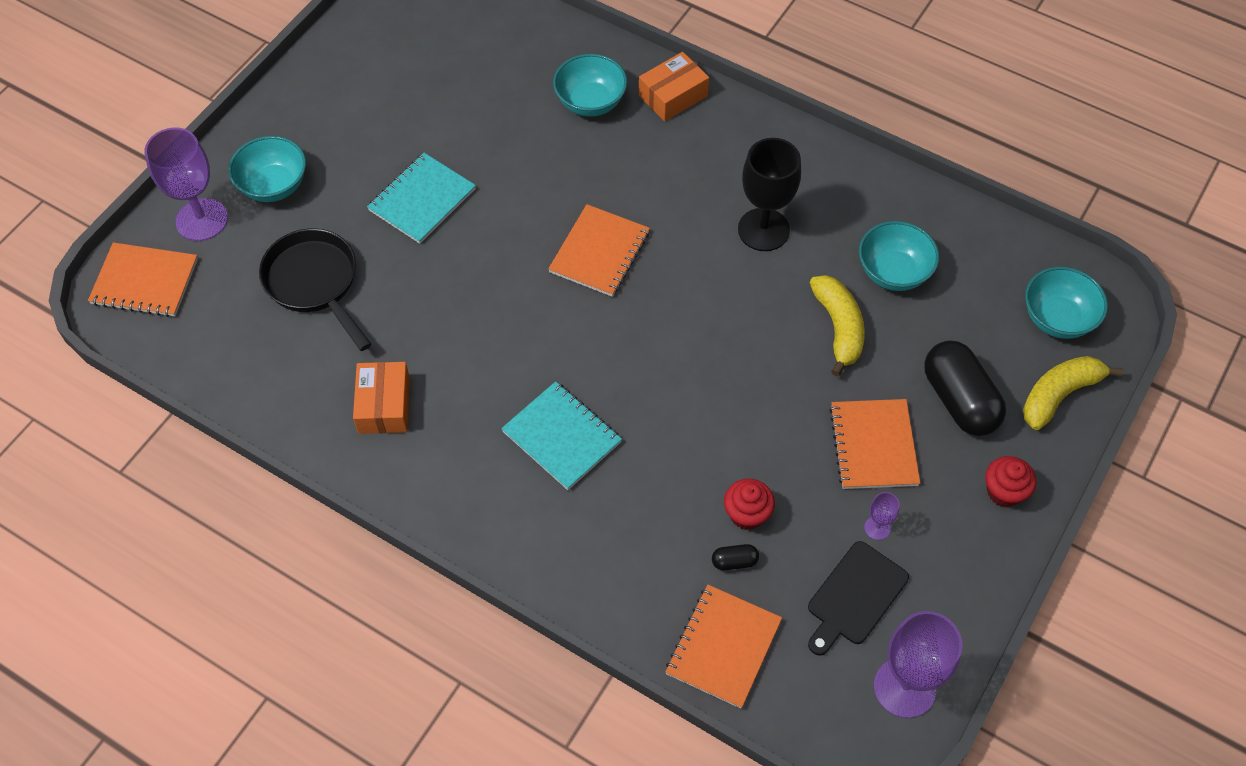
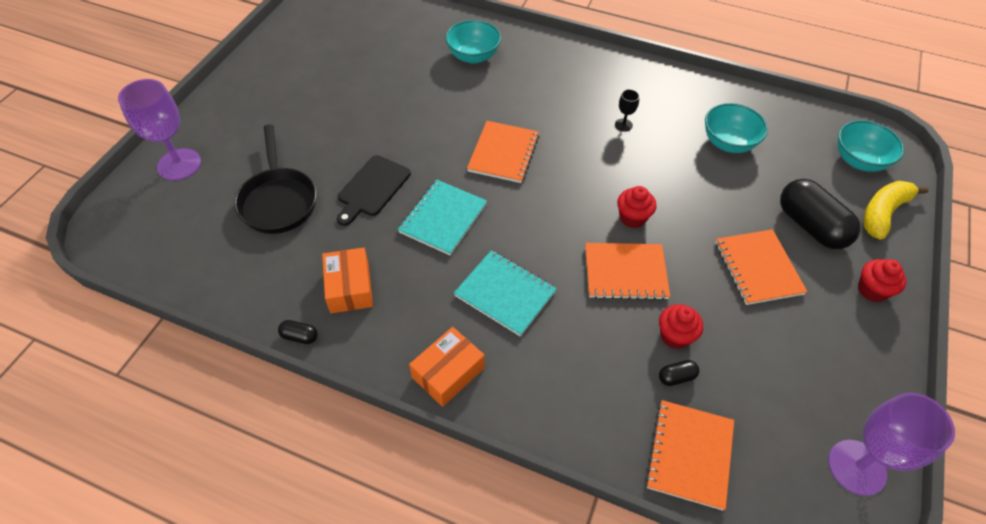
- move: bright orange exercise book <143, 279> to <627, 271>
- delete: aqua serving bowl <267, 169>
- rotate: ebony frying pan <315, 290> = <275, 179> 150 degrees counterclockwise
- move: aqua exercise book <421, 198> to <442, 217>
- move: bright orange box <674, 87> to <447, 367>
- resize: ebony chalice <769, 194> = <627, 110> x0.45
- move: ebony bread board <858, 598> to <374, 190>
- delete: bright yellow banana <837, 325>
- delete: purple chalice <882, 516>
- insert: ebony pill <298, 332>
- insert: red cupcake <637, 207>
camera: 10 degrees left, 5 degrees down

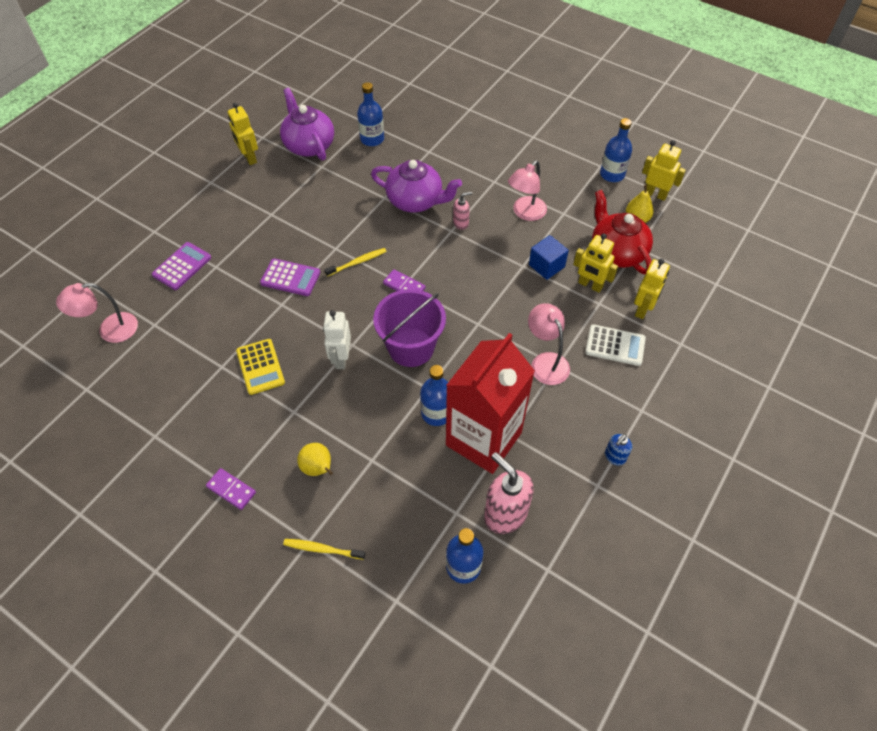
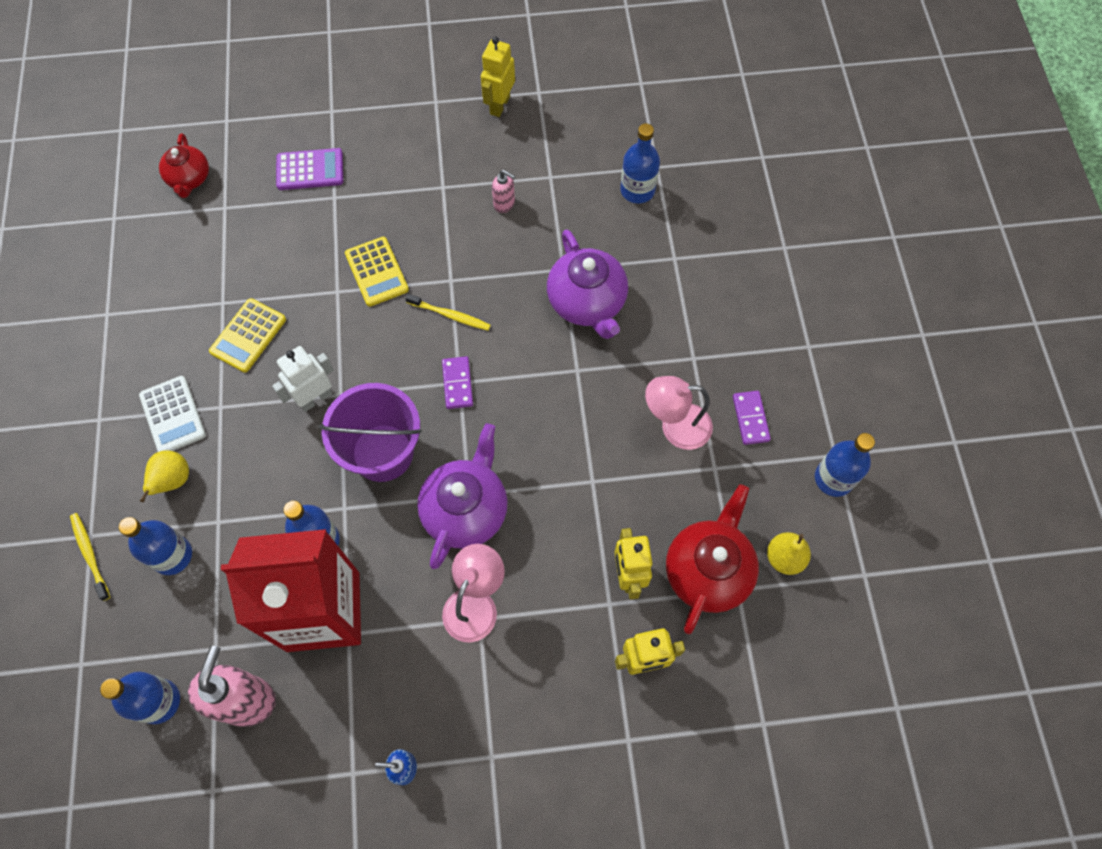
- replace: rose-pink desk lamp <97, 313> to red teapot <184, 165>
- move: purple domino <231, 489> to <752, 418>
- recolor: purple adding machine <290, 277> to bright yellow adding machine <377, 272>
- move: purple teapot <307, 124> to <462, 496>
- move: rose-pink pump bottle <462, 210> to <503, 191>
- delete: royal blue block <549, 257>
- move: snow-white adding machine <615, 345> to <172, 414>
- delete: bright yellow toy robot <664, 170>
- insert: royal blue drink bottle <155, 546>
camera: 50 degrees right, 10 degrees up

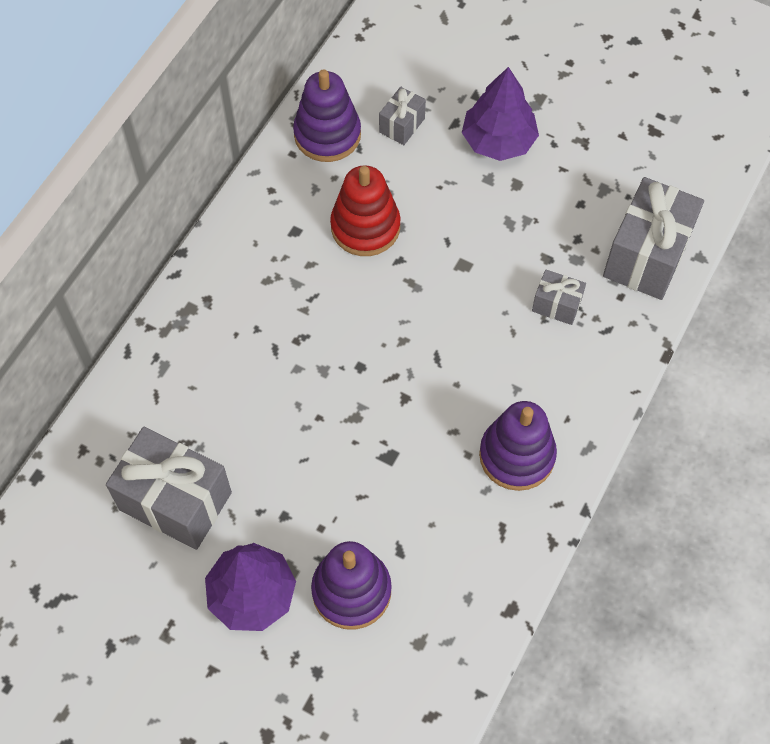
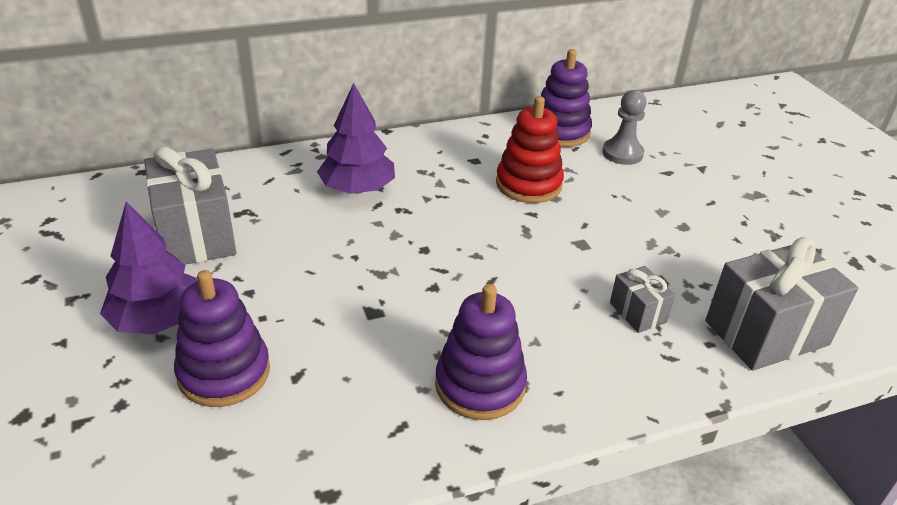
- replace: ash-grey wrapped gift <402, 116> to ash-grey pawn <624, 127>
- move: purple fir tree <500, 114> to <356, 138>
camera: 40 degrees right, 25 degrees down

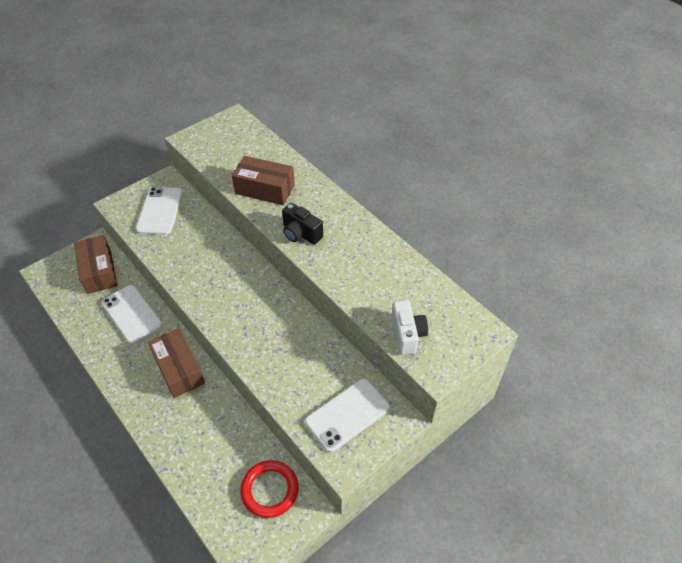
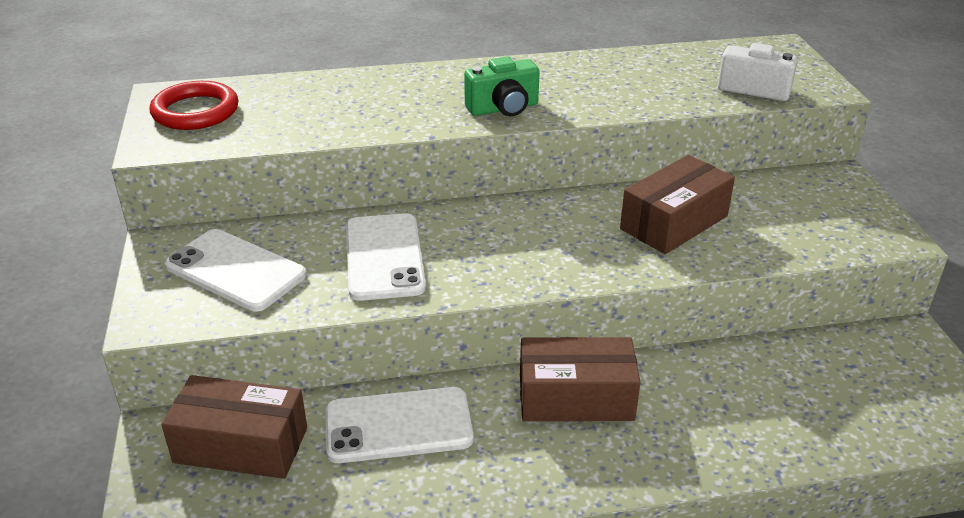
- move: russet box <263, 180> to <677, 204>
- move: red ring <269, 489> to <194, 105>
- recolor: ebony compact camera <302, 224> to green compact camera <502, 86>
- move: snow-white phone <347, 416> to <386, 257>
camera: 60 degrees left, 15 degrees down

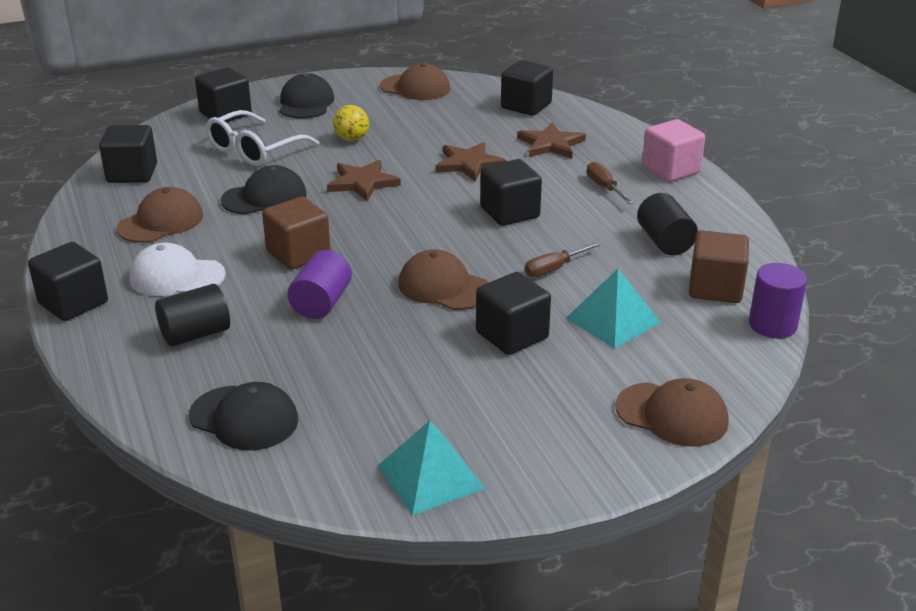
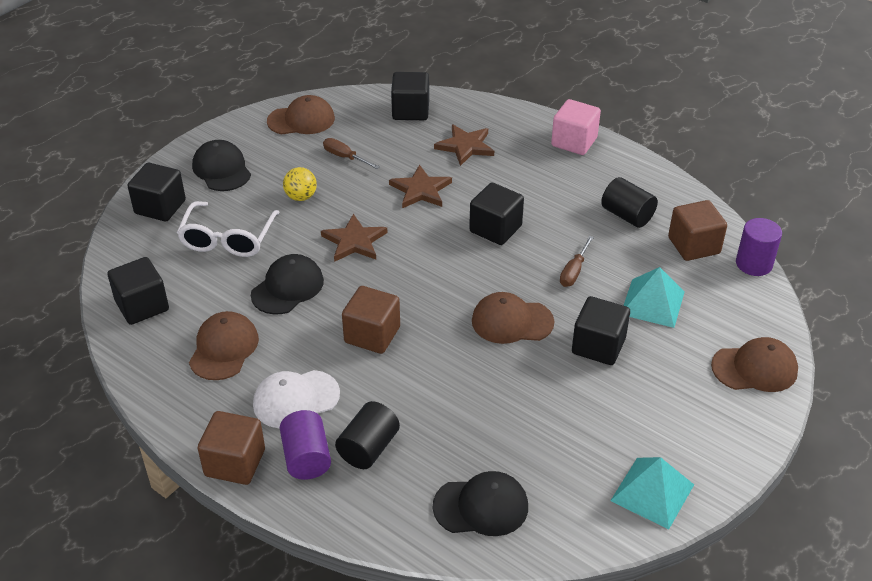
- recolor: ebony block <68, 281> to russet block <231, 448>
- move: purple cylinder <320, 284> to <305, 445>
- move: russet flat screwdriver <610, 183> to <351, 153>
camera: 30 degrees left, 10 degrees up

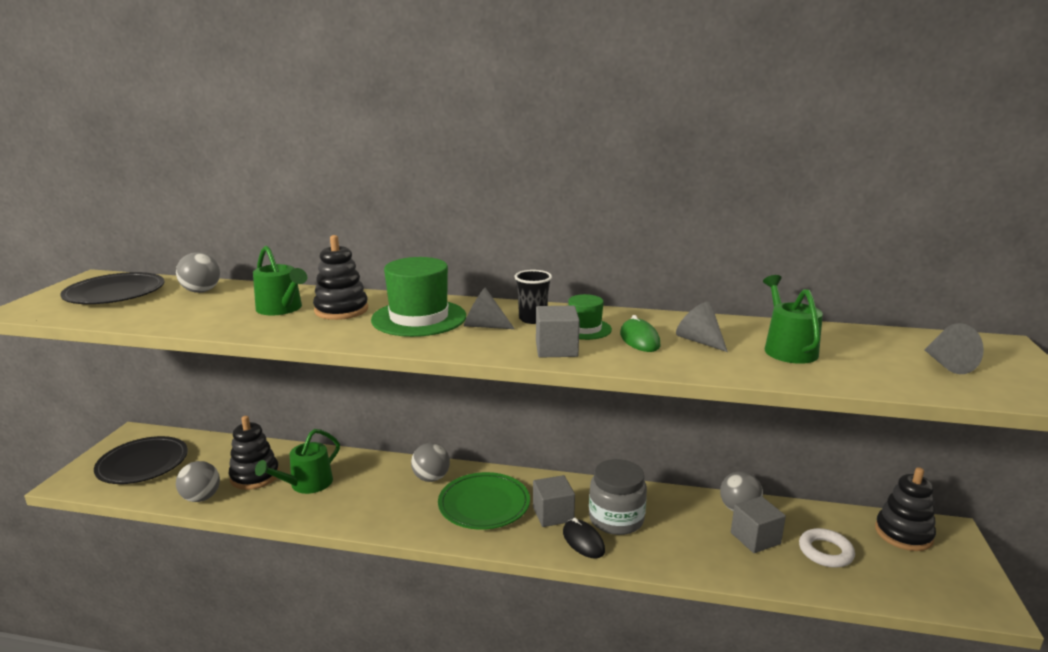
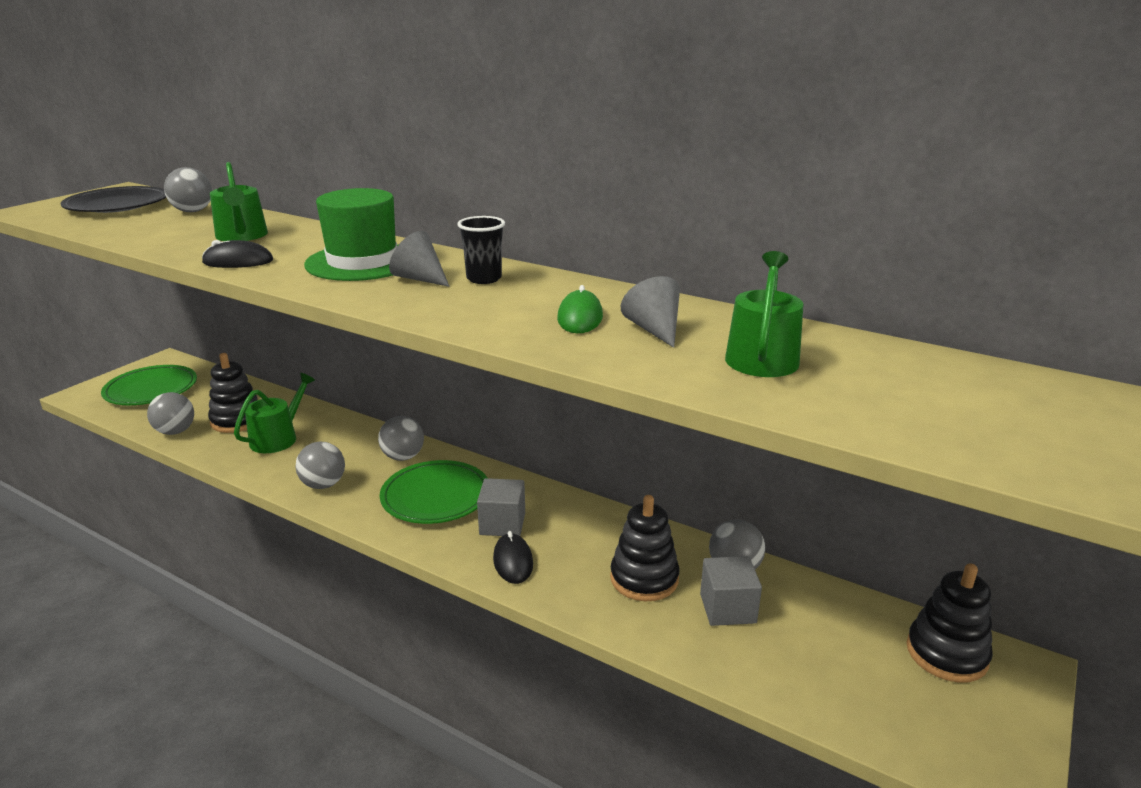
- recolor: ebony flat dish <141, 460> to green flat dish <149, 385>
- rotate: green watering can <297, 461> = <274, 413> 150 degrees clockwise
- move: ebony ring stacker <340, 277> to <645, 548>
- delete: ash-grey block <558, 332>
- delete: green top hat <590, 317>
- delete: ash-grey jam jar <618, 497>
- delete: snow-white ring <827, 548>
- delete: ash-grey cone shape <954, 348>
- insert: ebony mouse <237, 254>
- insert: ash-grey ball <320, 465>
camera: 20 degrees right, 5 degrees up

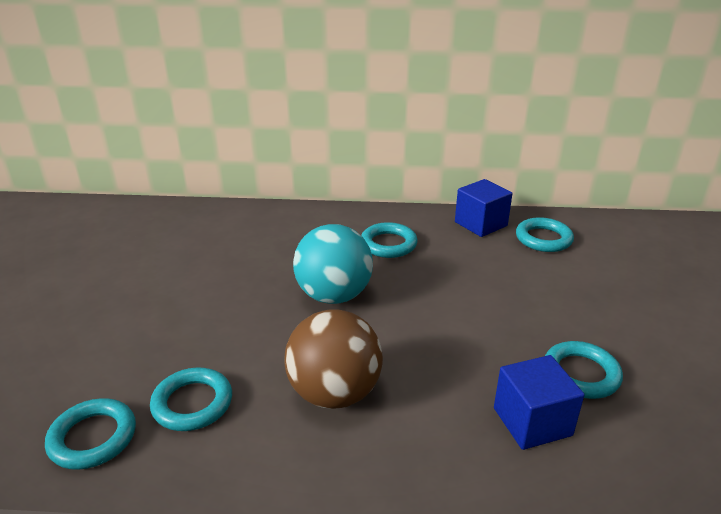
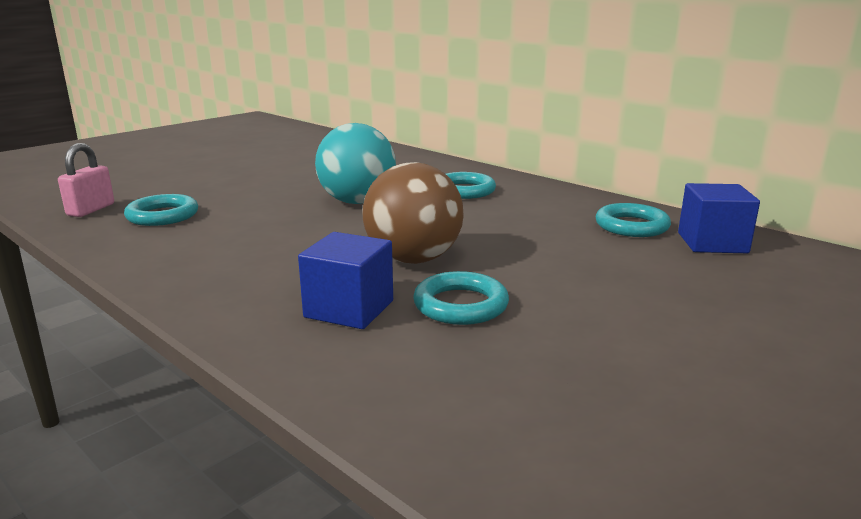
- replace: aqua ring <90, 434> to rose-pink small lock <86, 180>
- move: russet ball <333, 359> to <413, 213>
- move: royal blue block <484, 208> to <719, 218>
camera: 40 degrees right, 10 degrees down

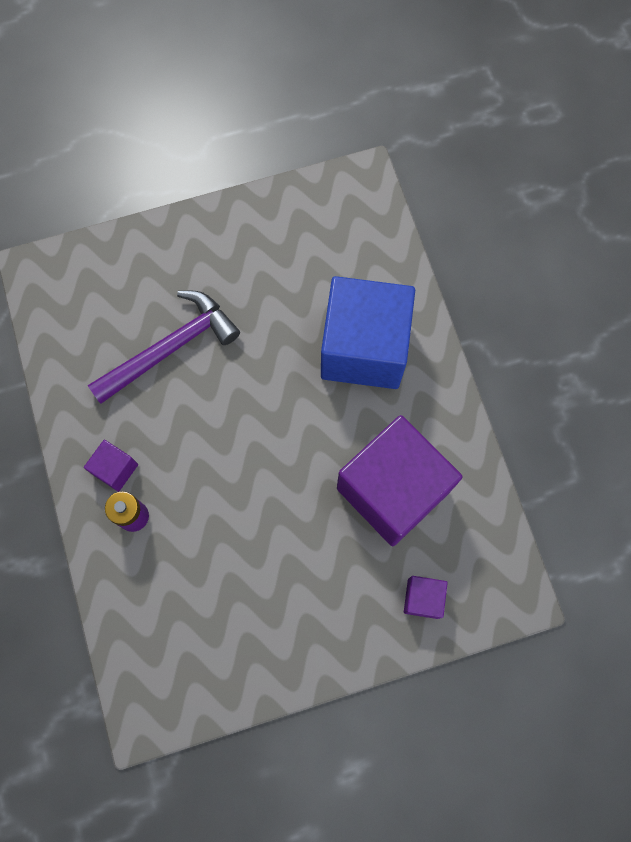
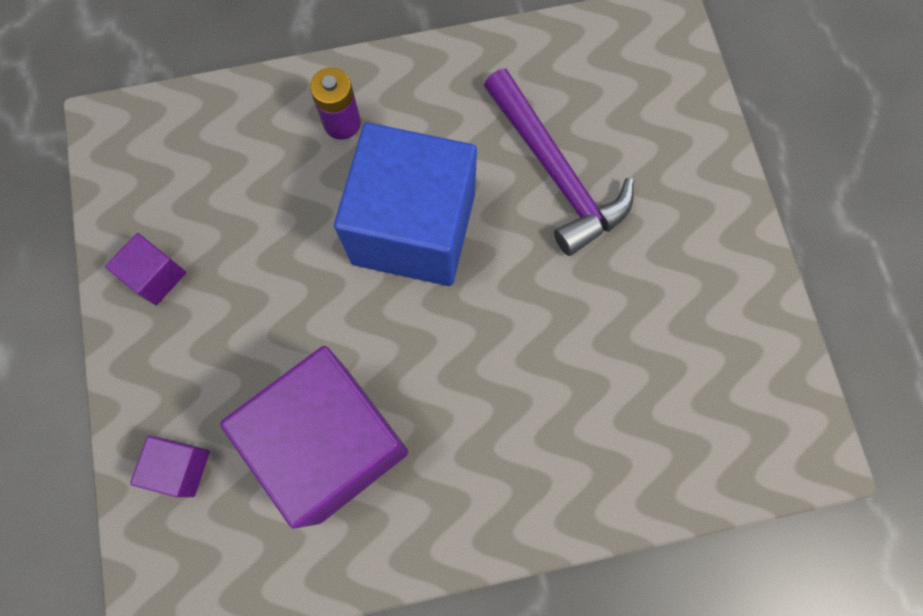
- move: purple block <111, 466> to <145, 269>
- move: royal blue block <368, 332> to <405, 204>
camera: 95 degrees right, 0 degrees up

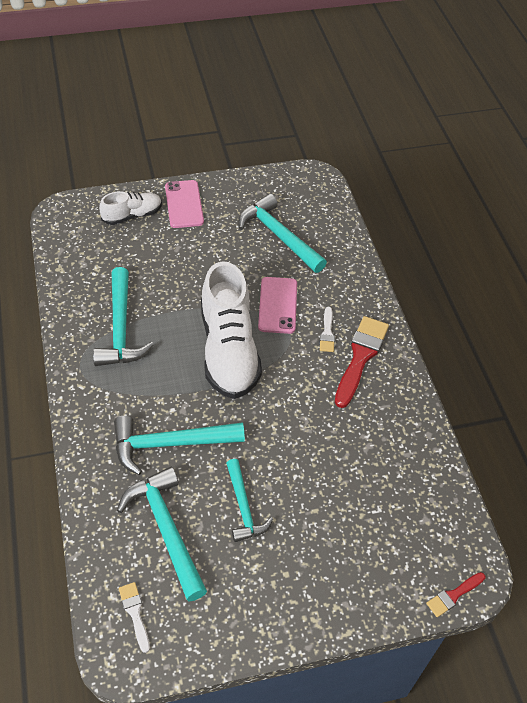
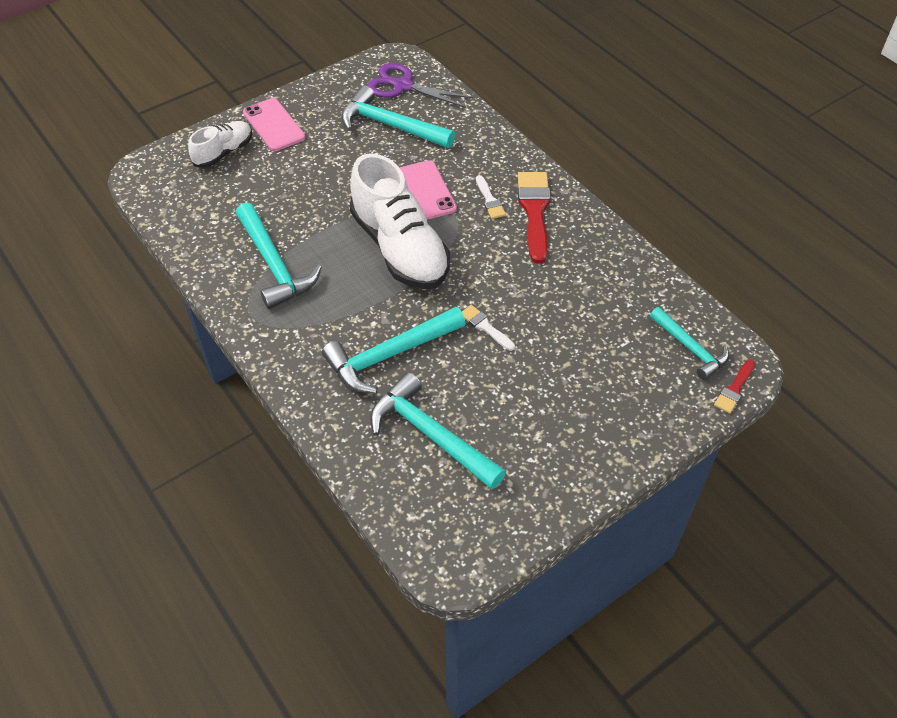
- move: snow-white paintbrush <134, 617> to <488, 328>
- move: aqua claw hammer <249, 500> to <689, 343>
- insert: purple scissors <420, 85>
camera: 20 degrees left, 0 degrees up

